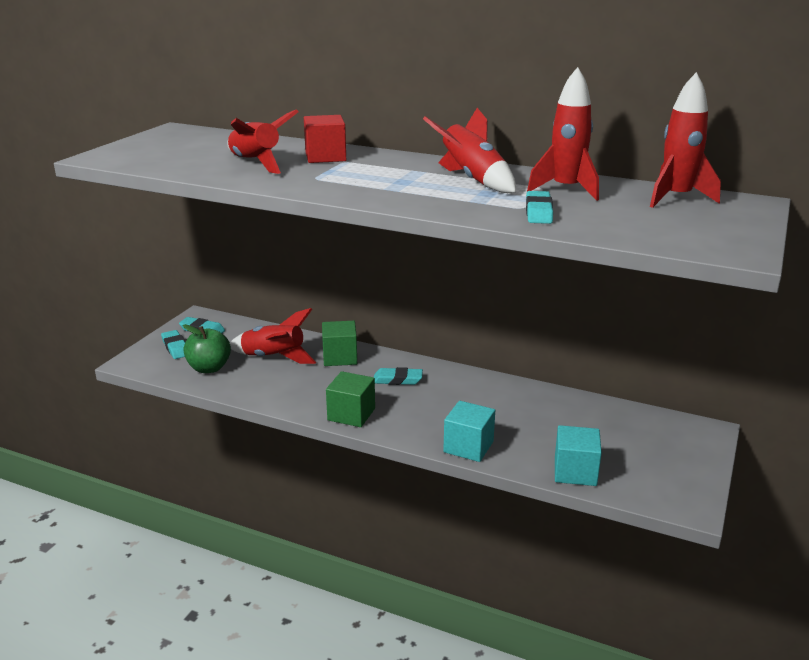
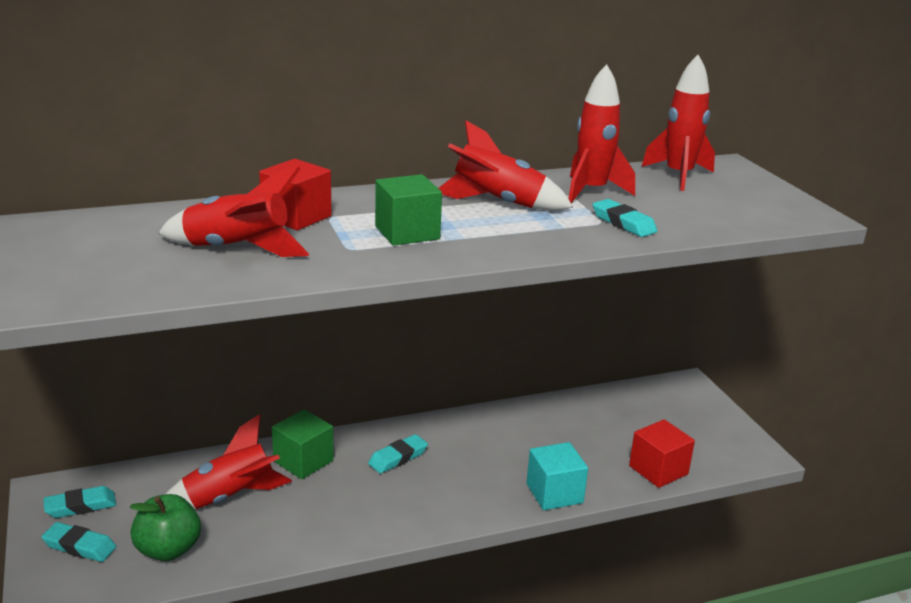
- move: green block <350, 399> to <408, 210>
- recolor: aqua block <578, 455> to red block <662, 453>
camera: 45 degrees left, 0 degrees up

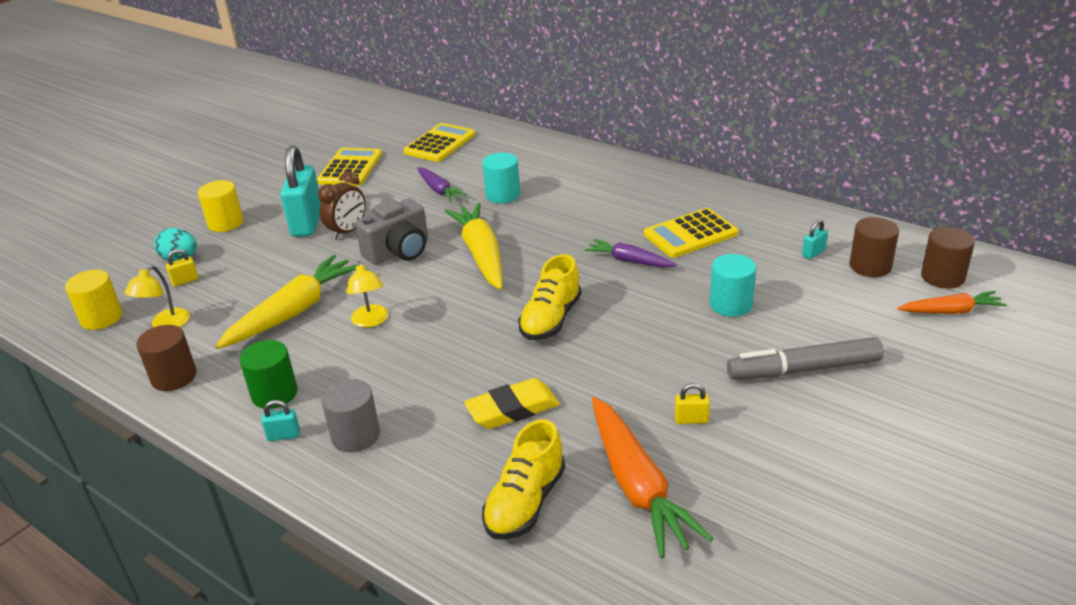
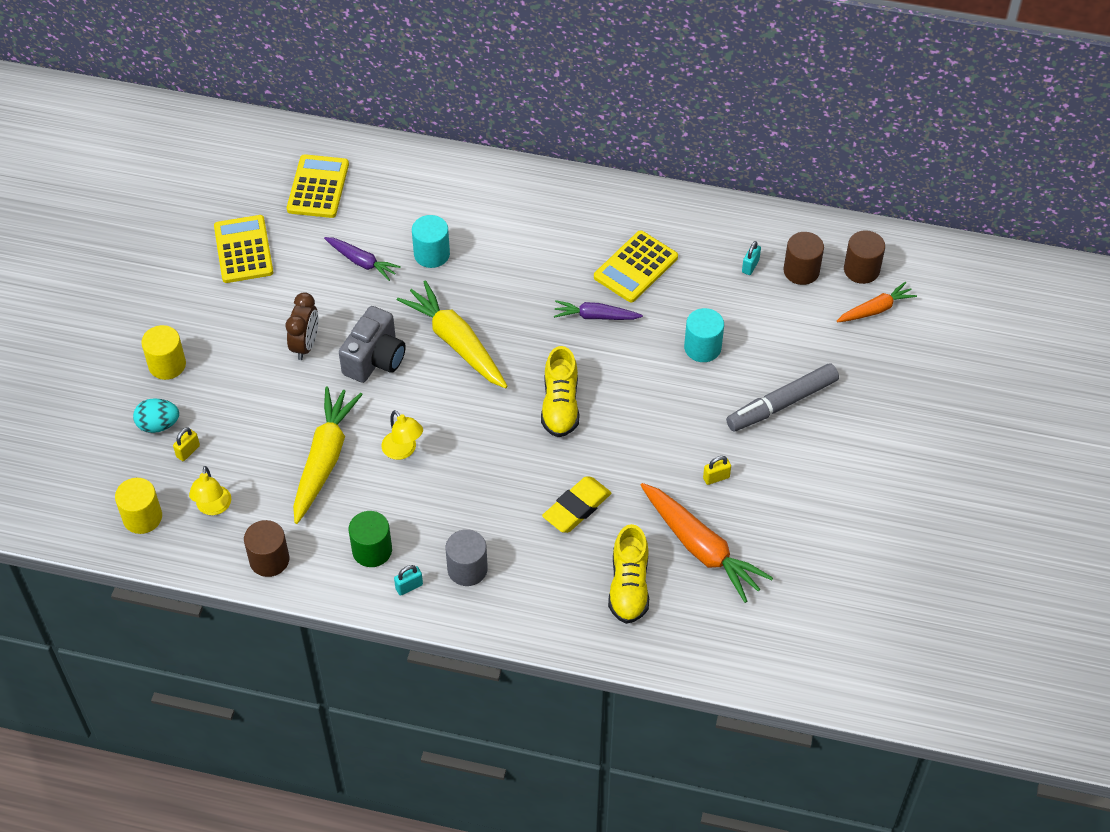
- delete: aqua small lock <300, 191>
camera: 25 degrees left, 20 degrees up

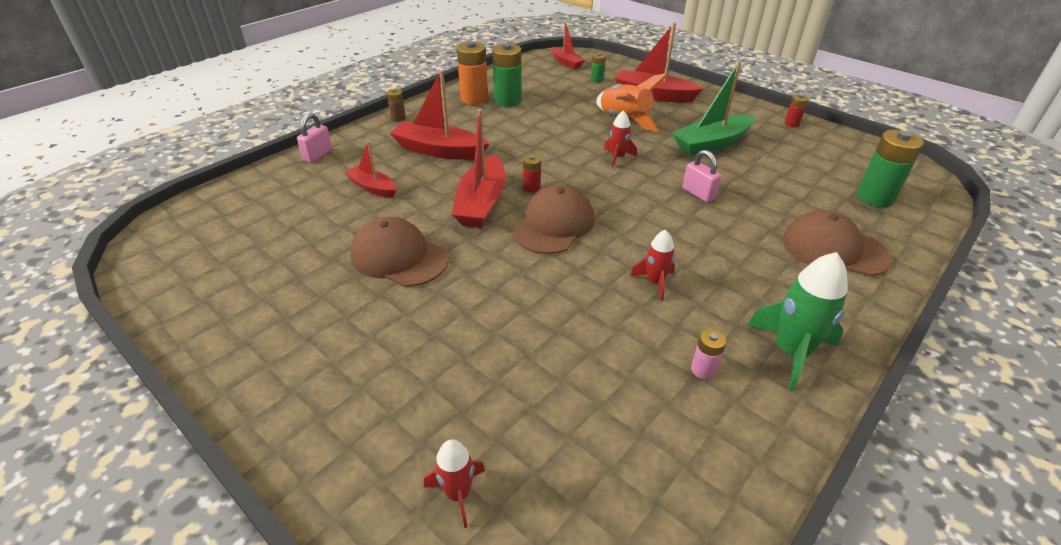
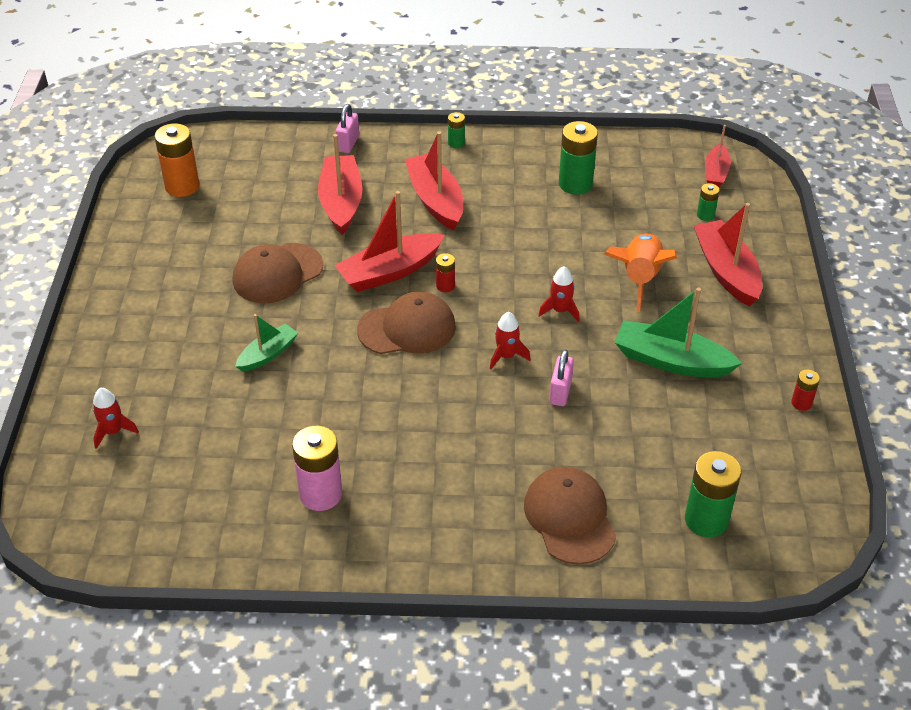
- rotate: rose-pink small lock <314, 138> = <347, 128> 60 degrees counterclockwise
- resize: red toy boat <370, 169> = <340, 184> x1.69
- rotate: russet cap <399, 252> = <278, 273> 120 degrees counterclockwise
- recolor: russet AA battery <396, 105> to green AA battery <456, 130>
- move: bright orange AA battery <472, 73> to <176, 160>
- move: red rocket <652, 265> to <510, 340>
- resize: rose-pink AA battery <709, 354> = <317, 468> x1.96
- delete: green rocket <797, 321>
- insert: green toy boat <266, 343>
camera: 50 degrees right, 5 degrees up

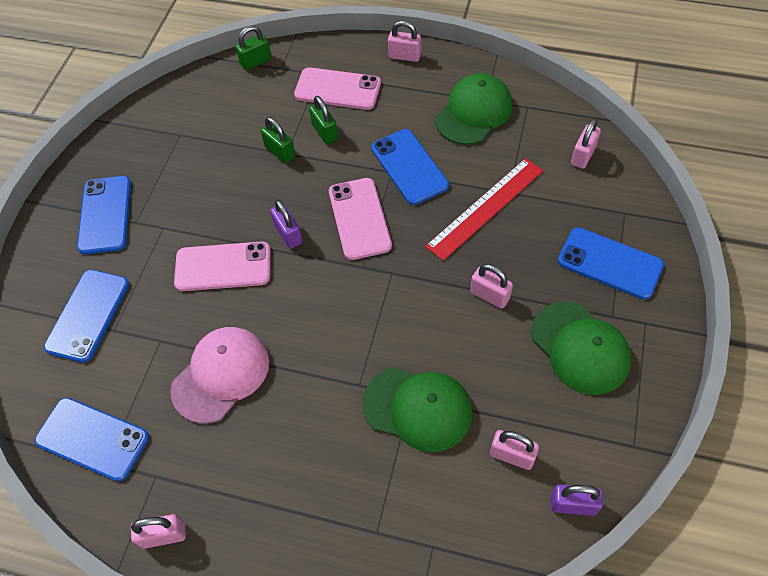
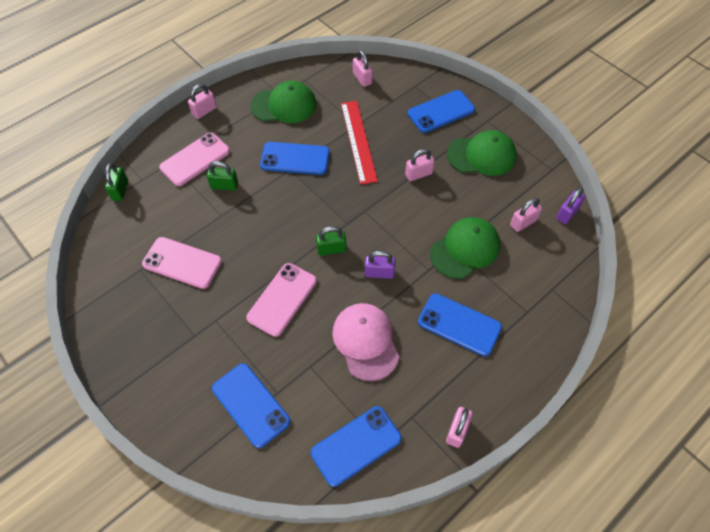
- move: royal blue phone <104, 215> to <460, 324>
- move: green small lock <278, 140> to <331, 241>
- move: purple small lock <286, 224> to <380, 265>
- move: rose-pink phone <360, 219> to <182, 263>
- rotate: green cap <474, 109> = <283, 102> 105 degrees clockwise
camera: 60 degrees left, 0 degrees up

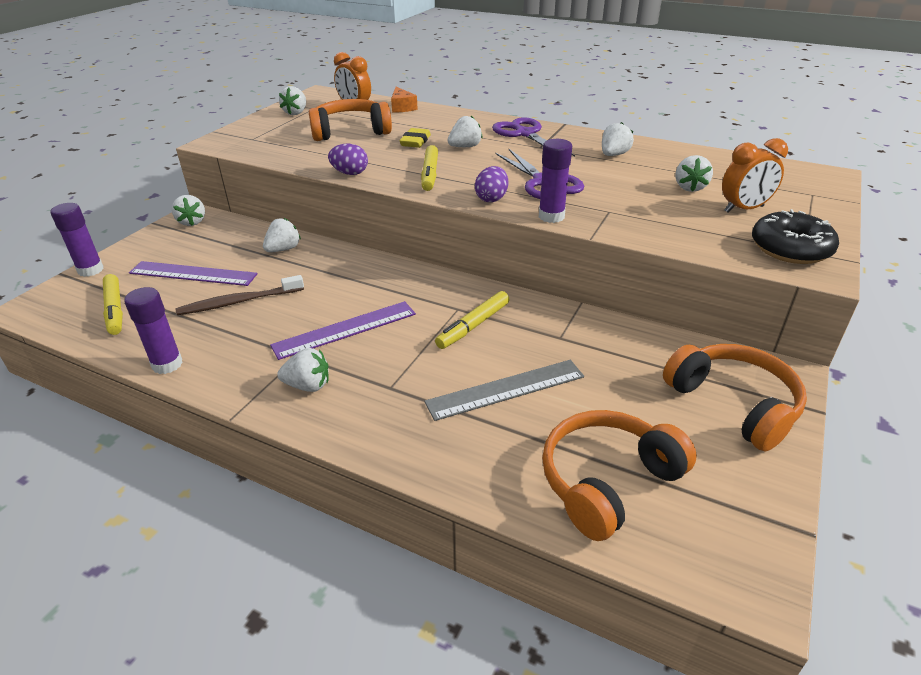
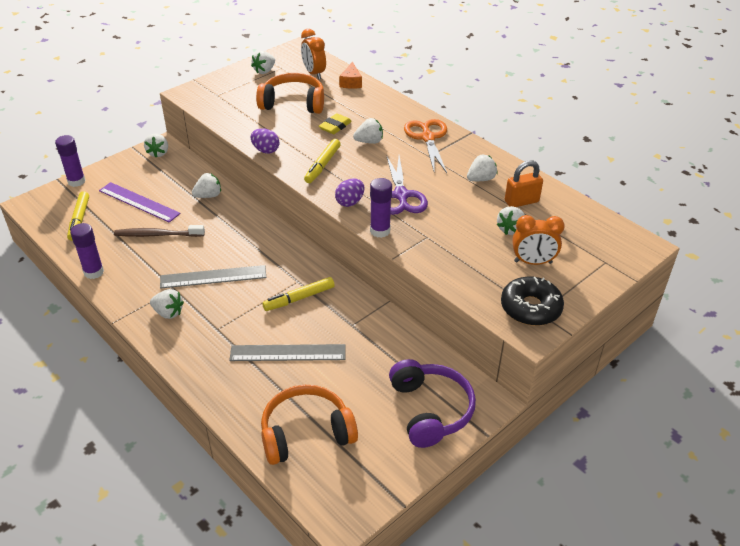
- recolor: purple ruler <343, 330> to ash-grey ruler <213, 277>
- recolor: purple scissors <533, 136> to bright orange scissors <425, 146>
- recolor: bright orange headset <735, 398> to purple headset <432, 403>
- insert: bright orange small lock <524, 184>
camera: 20 degrees right, 5 degrees up

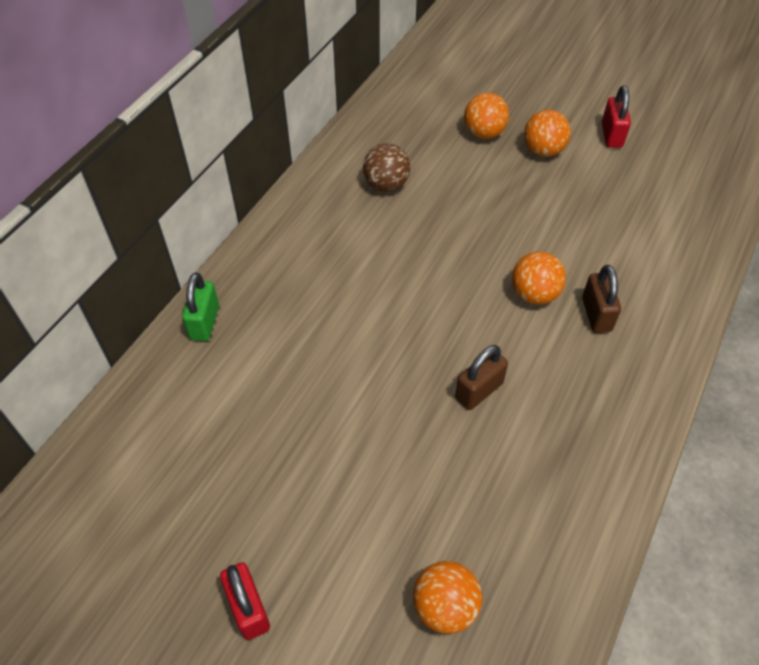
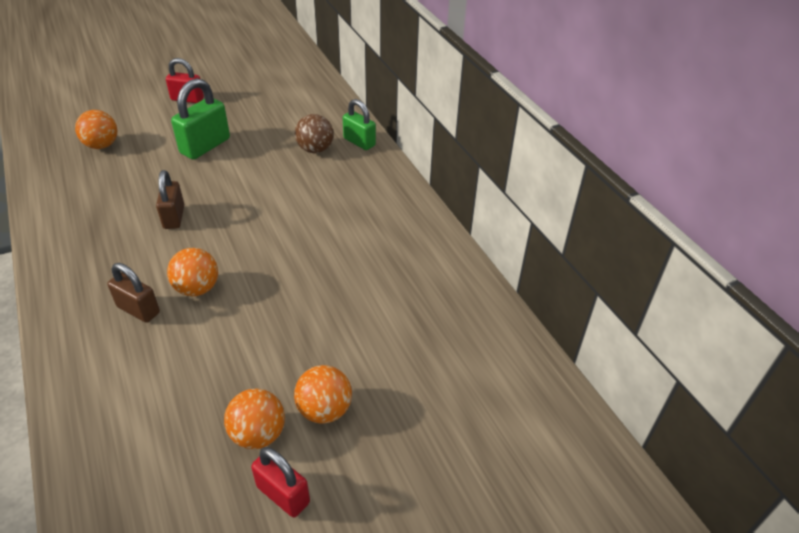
- move: russet ball <386, 167> to <314, 133>
- move: bright orange ball <486, 115> to <254, 419>
- insert: green small lock <200, 119>
camera: 125 degrees right, 10 degrees down

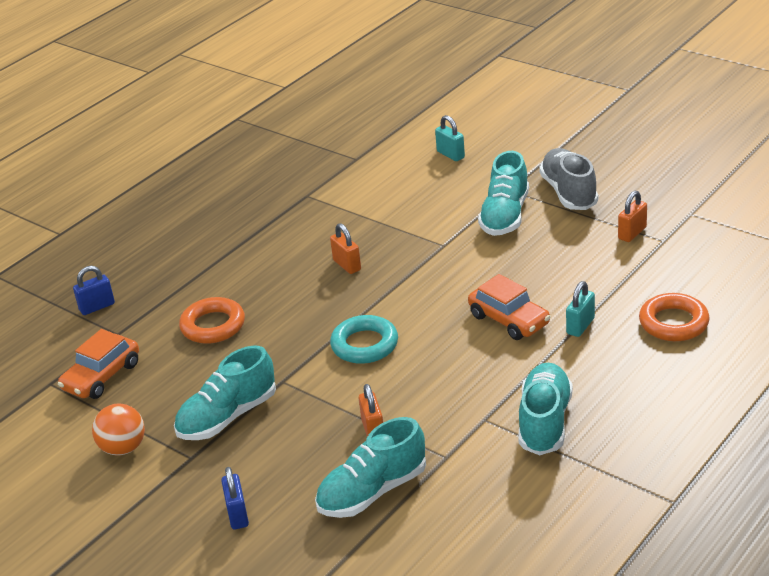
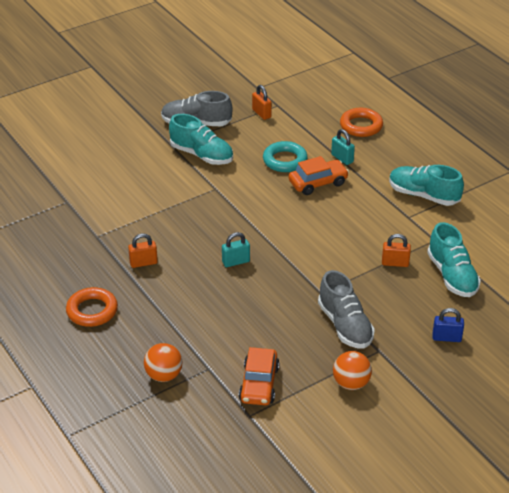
- rotate: bright orange toy car <98, 364> = <259, 376> 45 degrees clockwise
- replace: royal blue small lock <94, 290> to bright orange ball <163, 362>
- recolor: aqua shoe <225, 393> to ash-grey shoe <346, 309>
- move: bright orange ring <212, 320> to <92, 307>
- move: bright orange small lock <345, 248> to <143, 251>
- move: aqua ring <364, 339> to <285, 156>
- move: aqua small lock <450, 138> to <236, 249>
camera: 75 degrees left, 5 degrees up

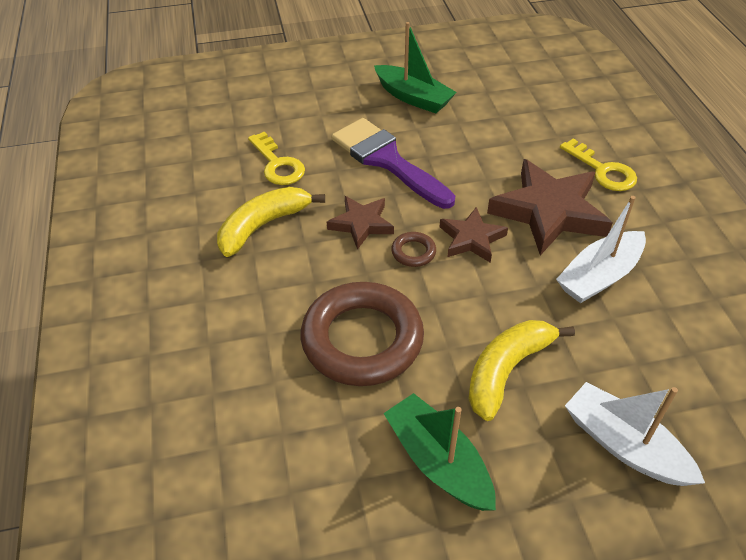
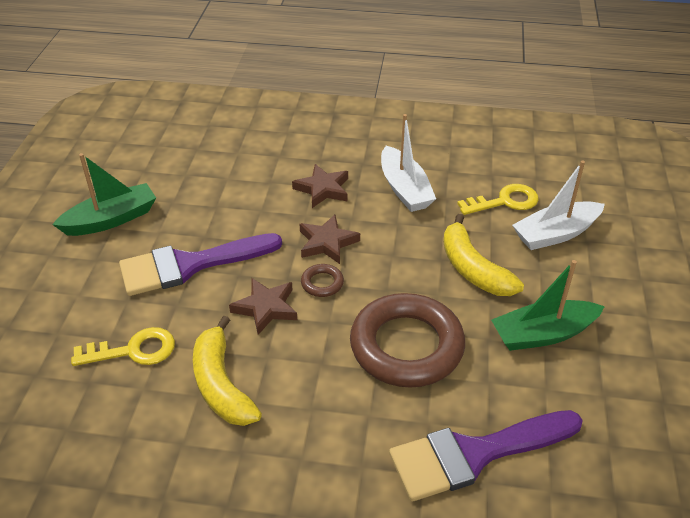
- resize: russet star shape <550, 207> = <320, 186> x0.56
- move: bright yellow door key <598, 165> to <497, 199>
- insert: purple paintbrush <486, 455>
camera: 70 degrees left, 5 degrees down

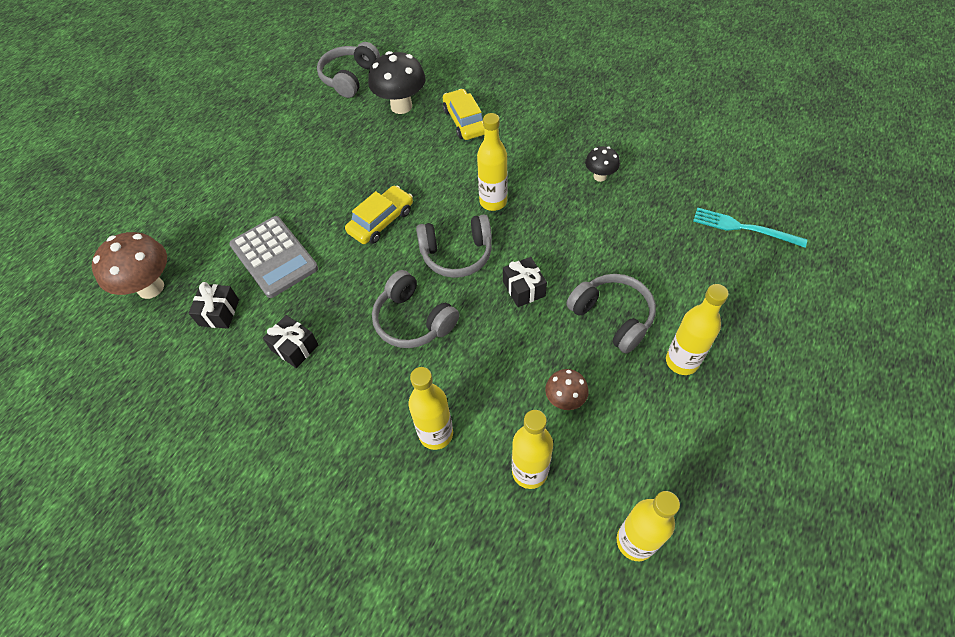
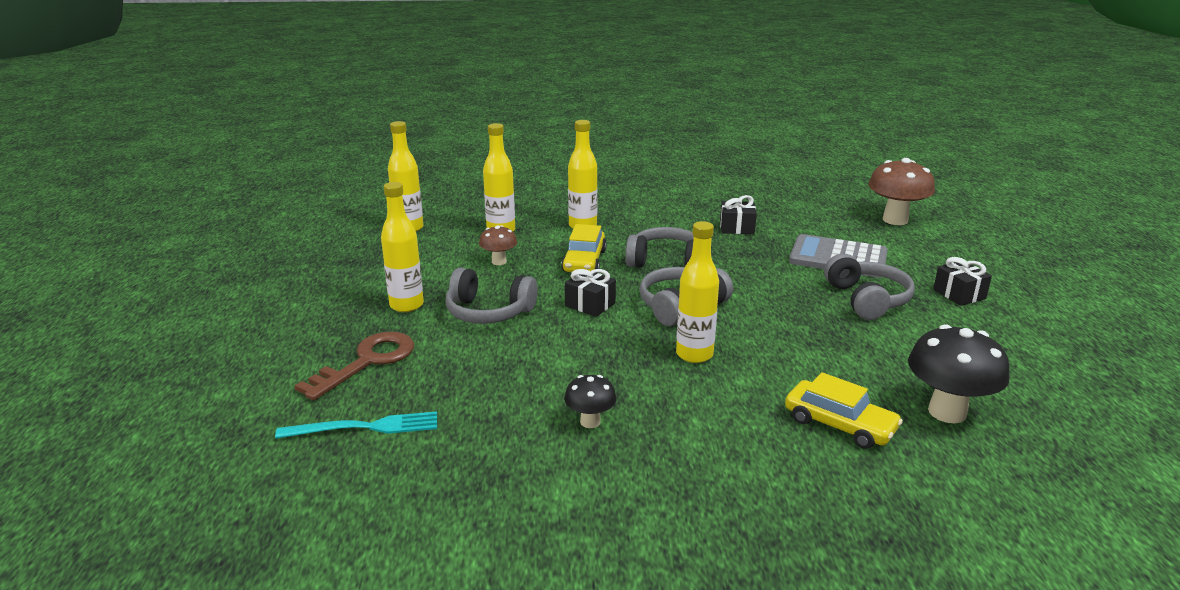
- move: ebony wrapped gift <213, 305> to <962, 281>
- move: ash-grey headset <348, 70> to <869, 287>
- move: bright yellow toy car <379, 215> to <584, 248>
- insert: russet door key <354, 366>
camera: 145 degrees right, 30 degrees down

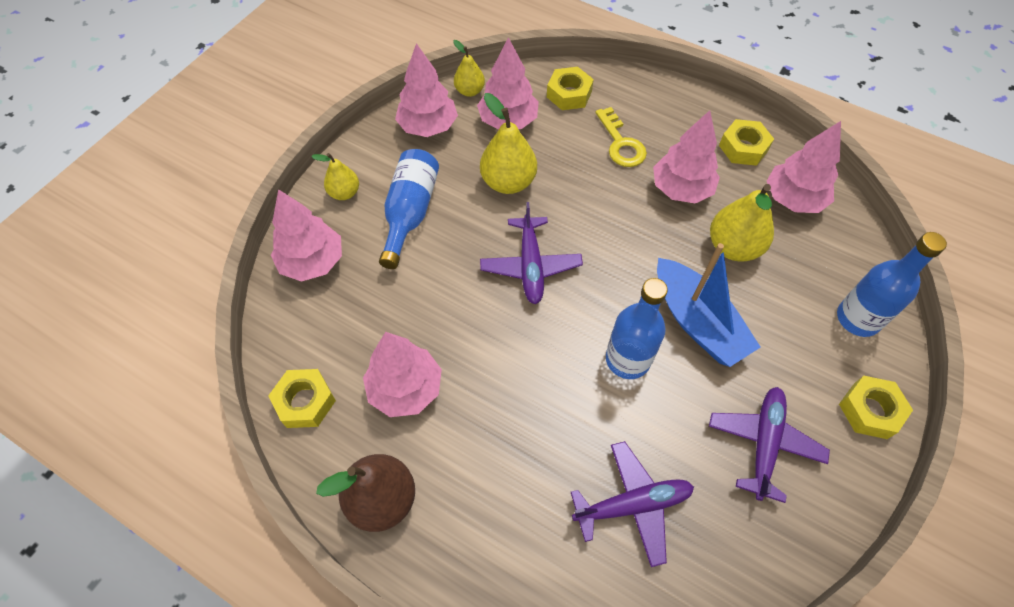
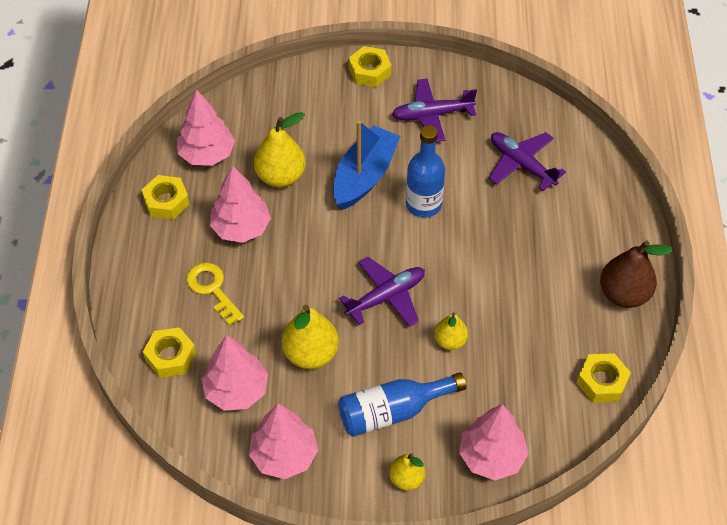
- delete: rose-pink fir tree <402, 374>
- move: bright yellow pear <469, 68> to <451, 331>
- rotate: bright yellow door key <621, 137> = <215, 294> 75 degrees counterclockwise
- delete: royal blue drink bottle <892, 284>
camera: 120 degrees left, 5 degrees down

